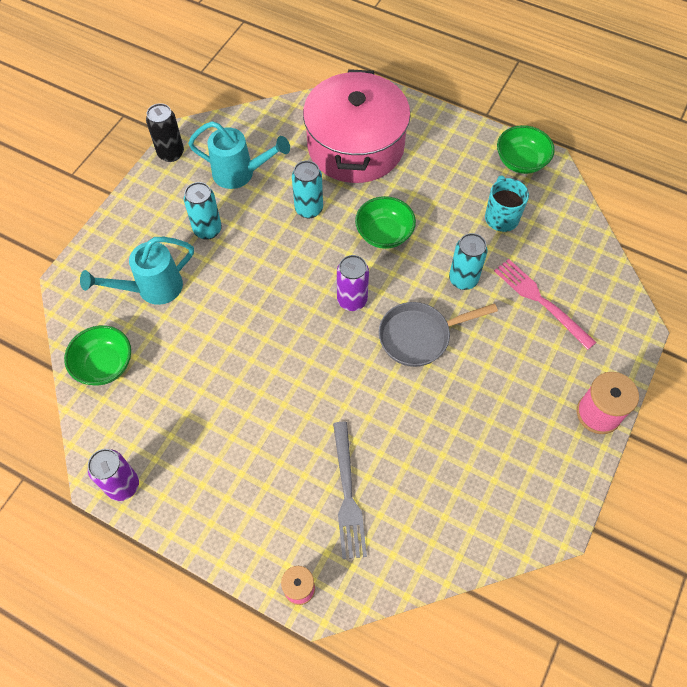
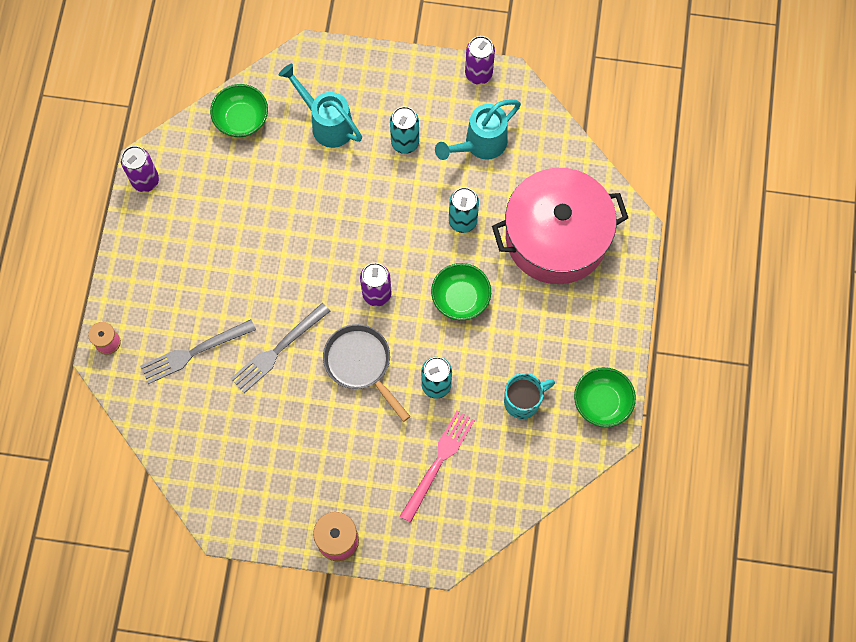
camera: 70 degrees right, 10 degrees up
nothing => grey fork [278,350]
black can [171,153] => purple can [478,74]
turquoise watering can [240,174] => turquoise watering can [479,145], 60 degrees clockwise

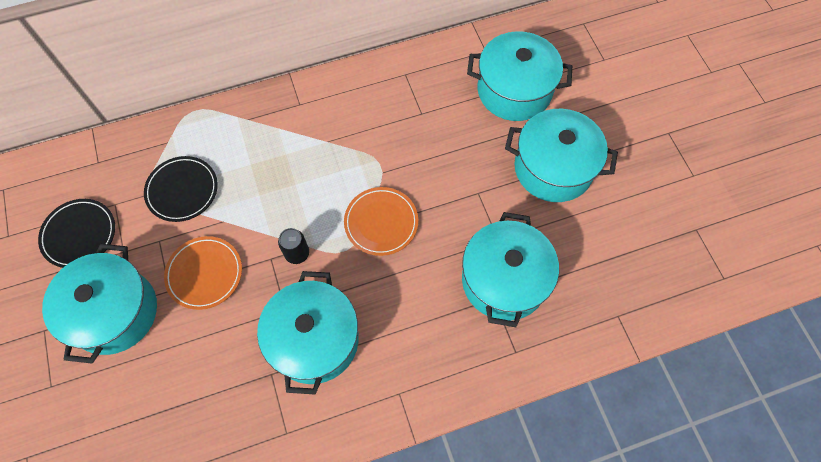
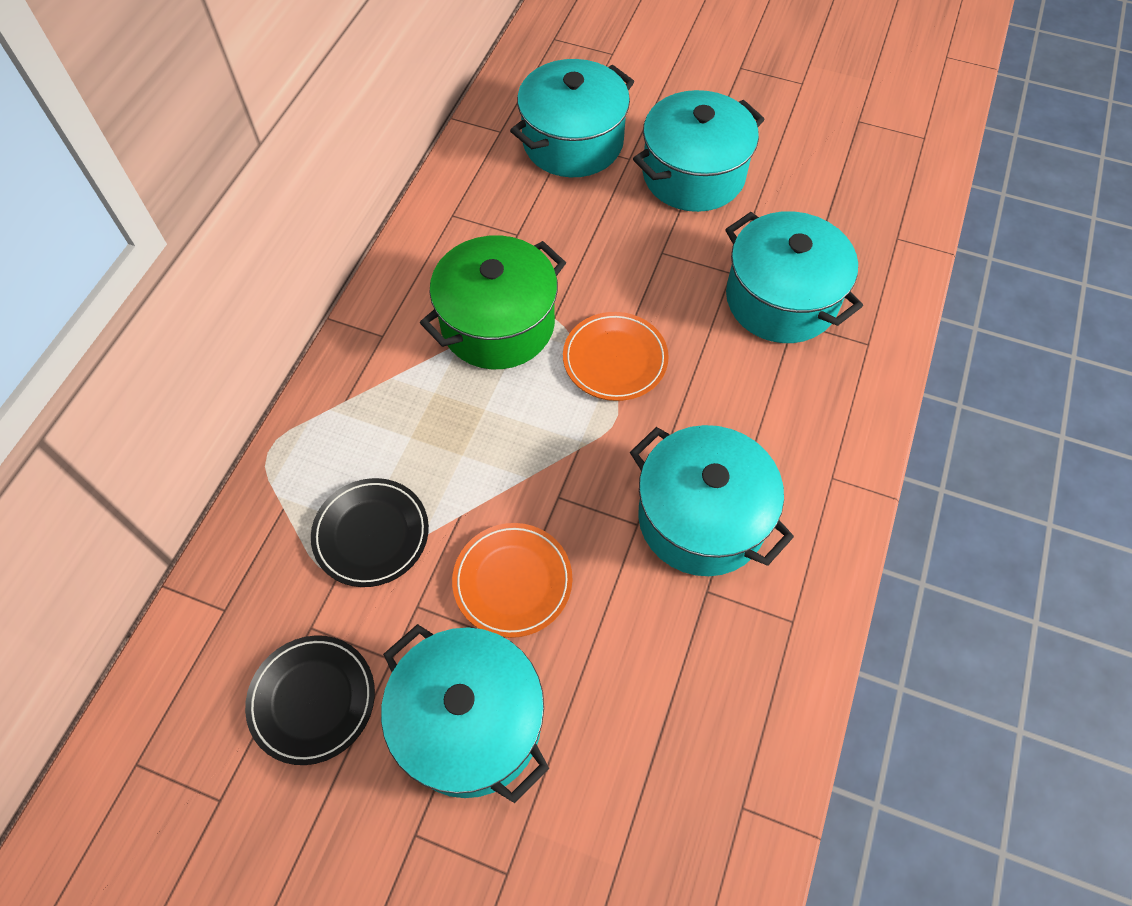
camera: 50 degrees left, 5 degrees down
black can [297,253] => nothing
nothing => green pot [498,324]

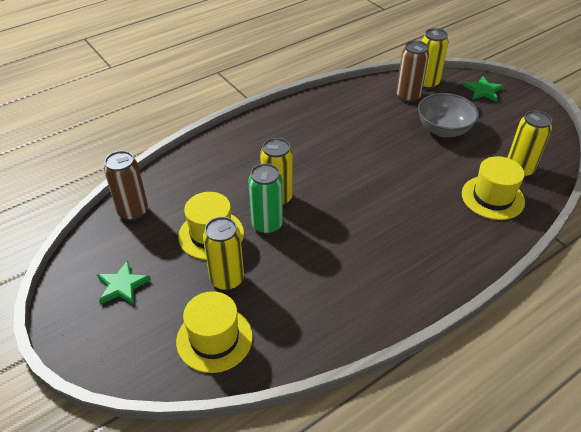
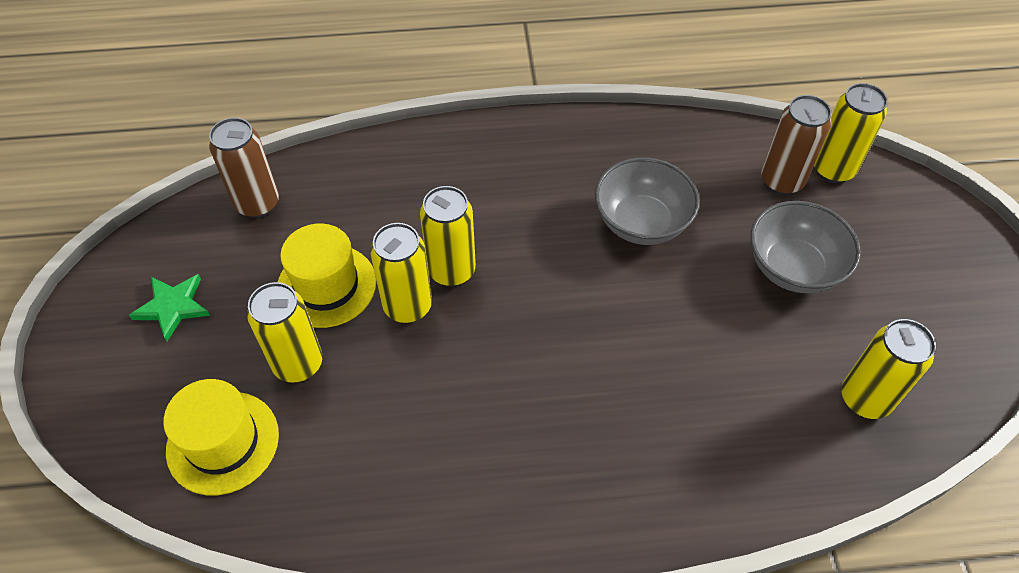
camera: 30 degrees right, 10 degrees up
yellow hat [492,197] => nothing
green star [483,91] => nothing
nothing => grey bowl [641,222]
green can [267,225] => yellow can [408,306]

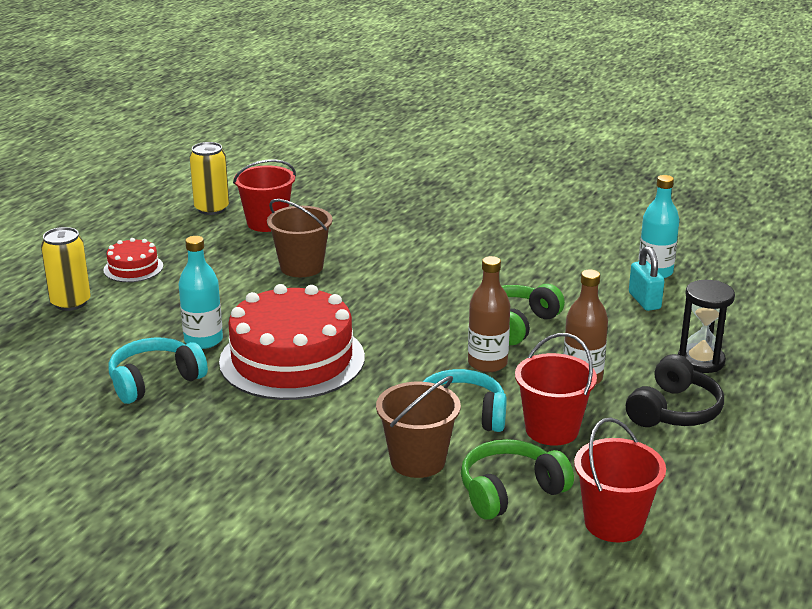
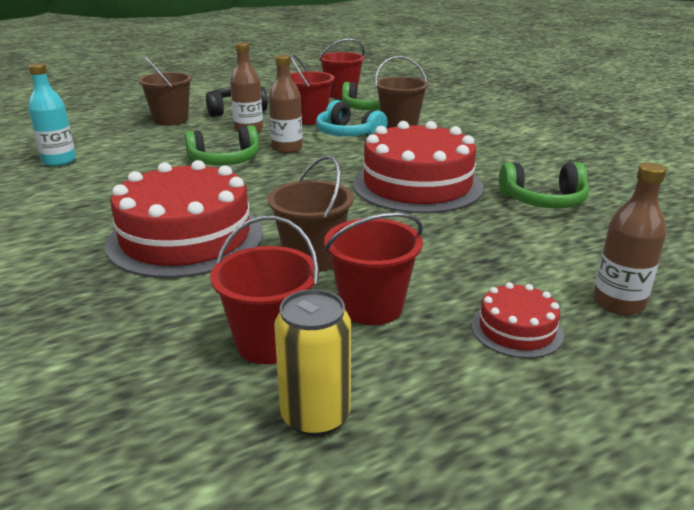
camera: 145 degrees left, 0 degrees up
turquoise bottle [203,340] => nothing
turquoise padlock [644,301] => nothing
nothing => red cake [186,238]
nothing => red bucket [371,307]
yellow can [70,302] => brown bottle [618,303]
black hourglass [701,361] => brown bucket [171,120]
turquoise headphones [154,381] => green headphones [543,201]

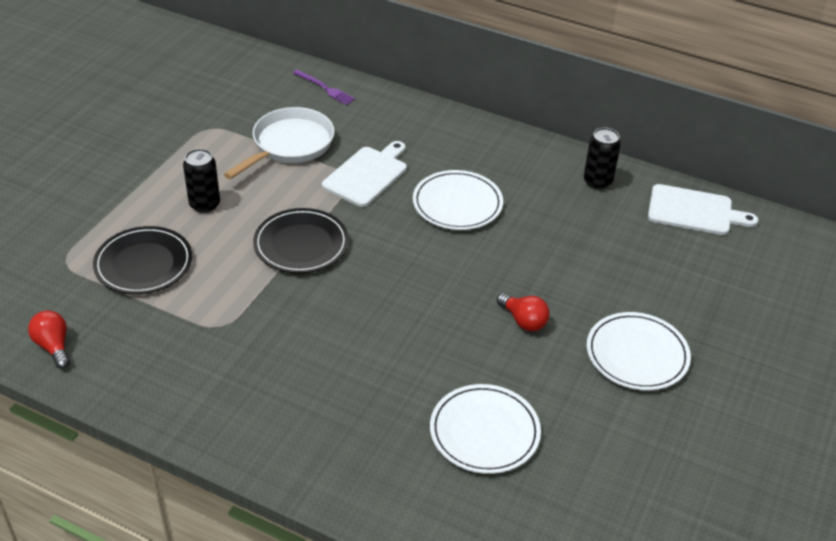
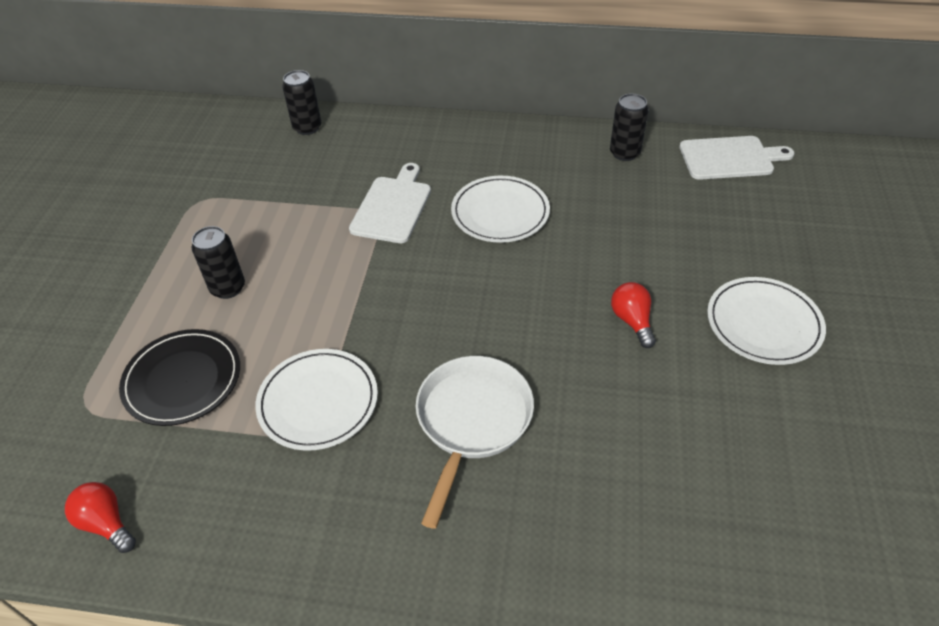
camera: 15 degrees left, 5 degrees up
black plate [301,244] => nothing
white pan [289,145] => white pan [472,421], move
white plate [484,432] => white plate [318,402], move
purple fork [325,88] => black can [307,128]
red light bulb [523,321] => red light bulb [632,321], 135 degrees counterclockwise

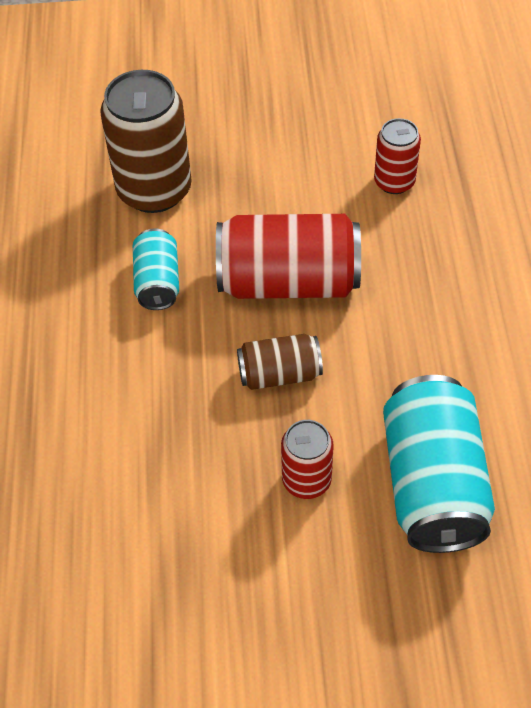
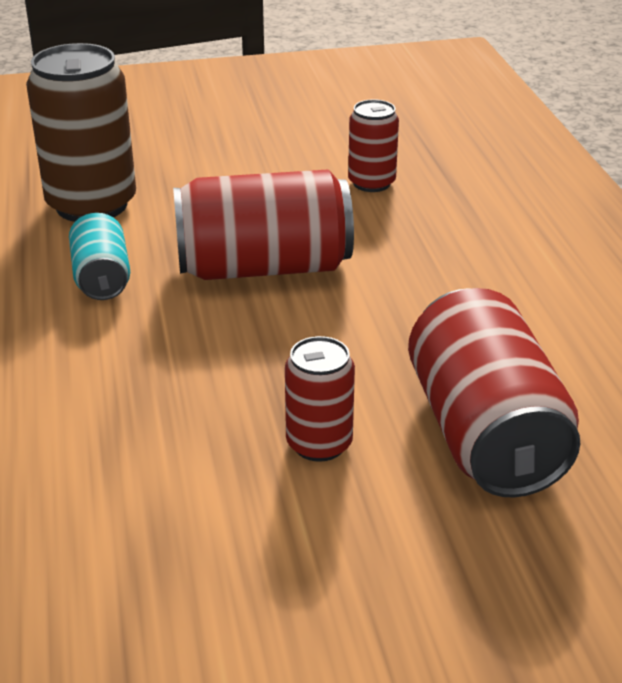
camera: 10 degrees left, 20 degrees down
brown can [279,374] => nothing
turquoise can [432,483] => red can [484,433]

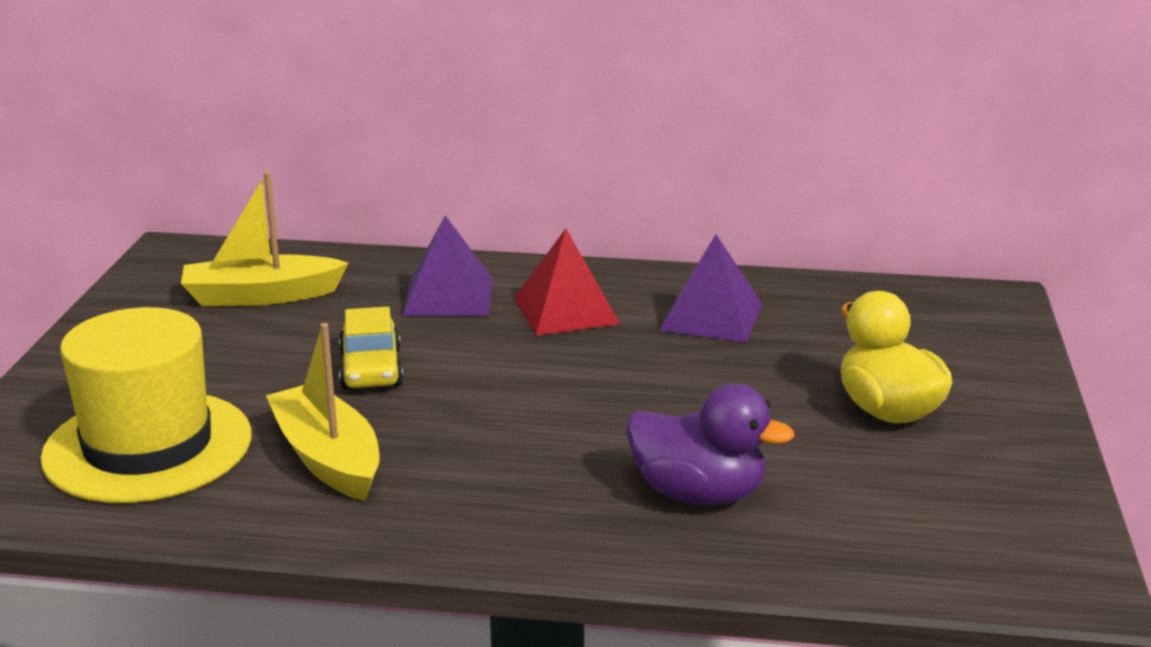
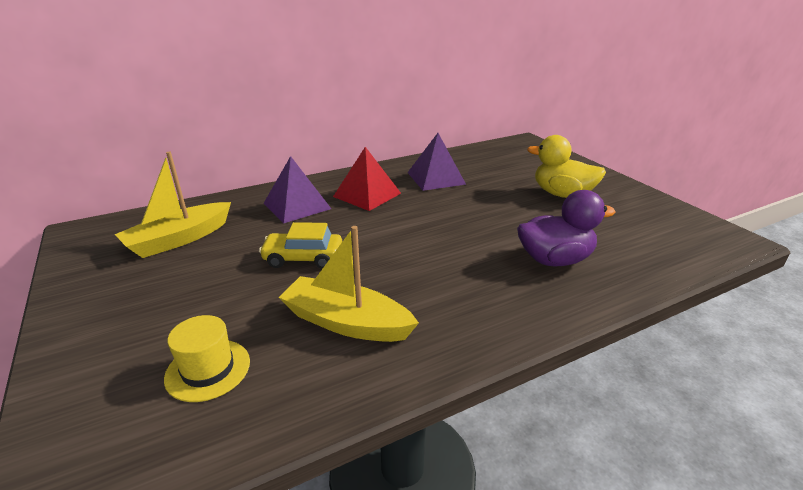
camera: 35 degrees left, 5 degrees up
yellow car [371,369] => yellow car [303,258], 135 degrees clockwise
yellow hat [148,446] => yellow hat [208,369], x0.49

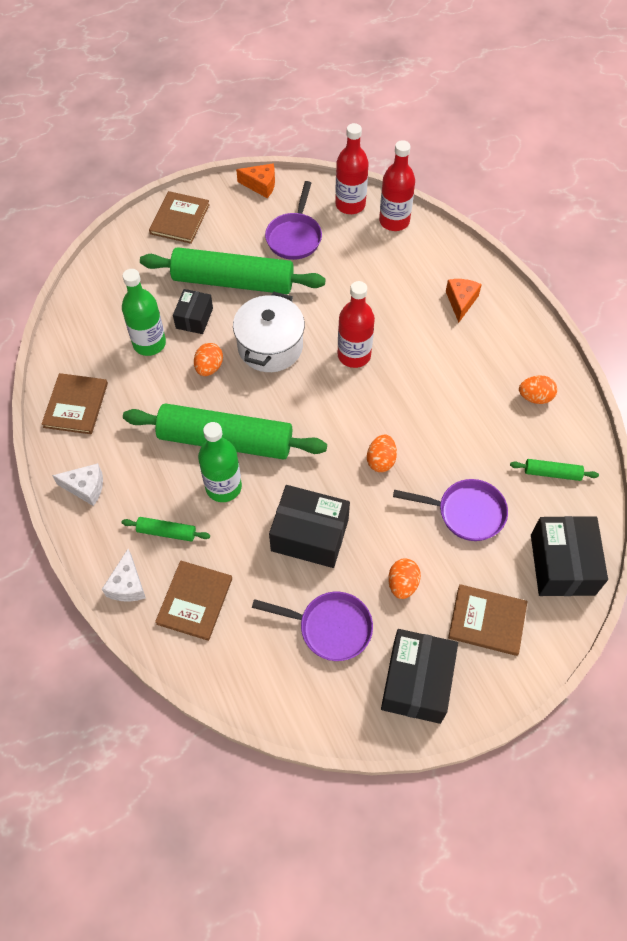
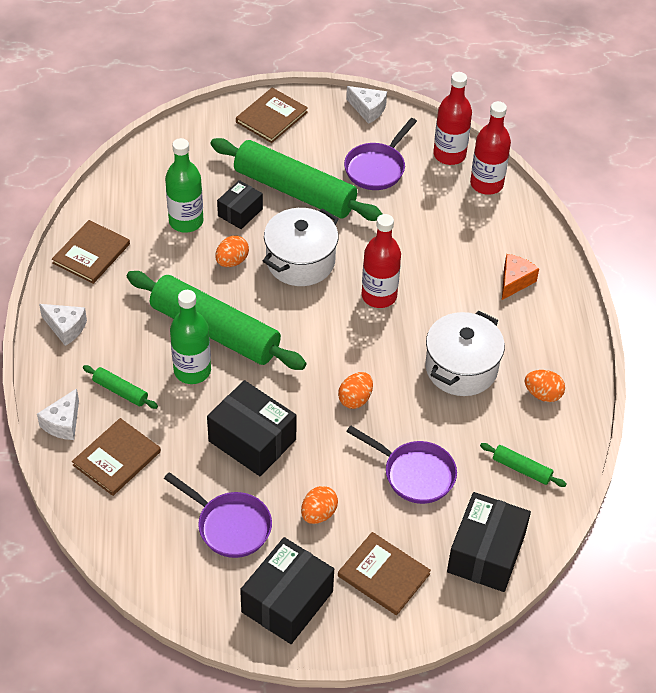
camera: 20 degrees right, 10 degrees down
nothing => white pot [461,368]
orange cheese [261,185] => white cheese [368,109]

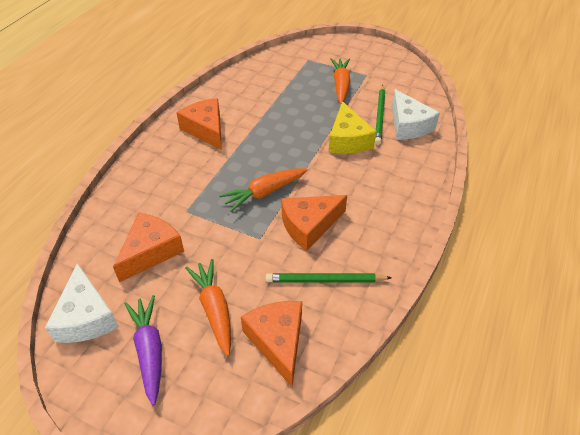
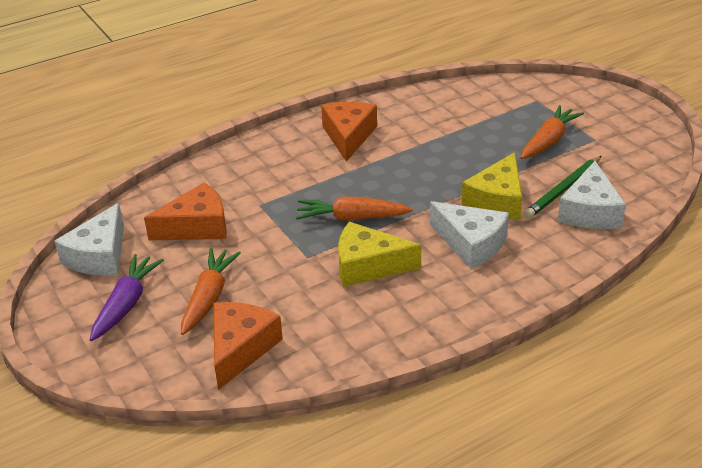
camera: 35 degrees right, 10 degrees down
green pencil [325,280] => nothing
nothing => white cheese [471,243]
orange cheese [309,225] => yellow cheese [368,266]

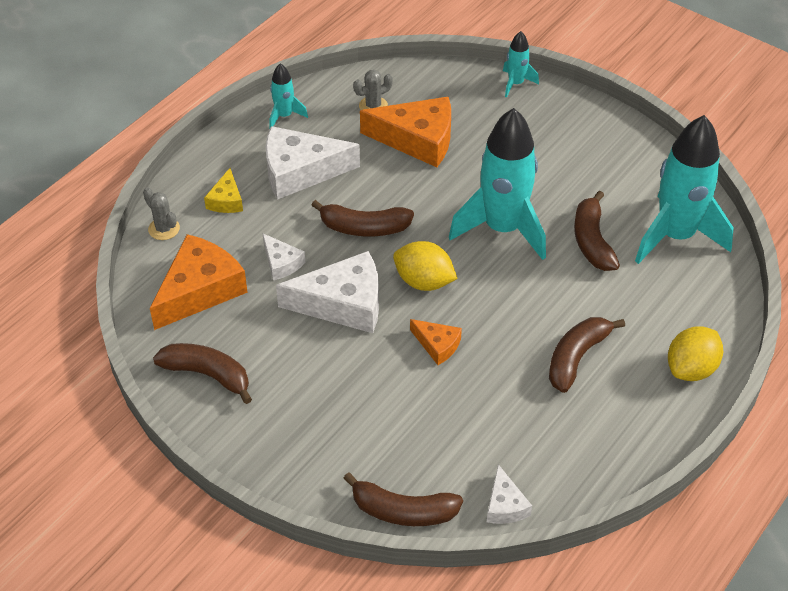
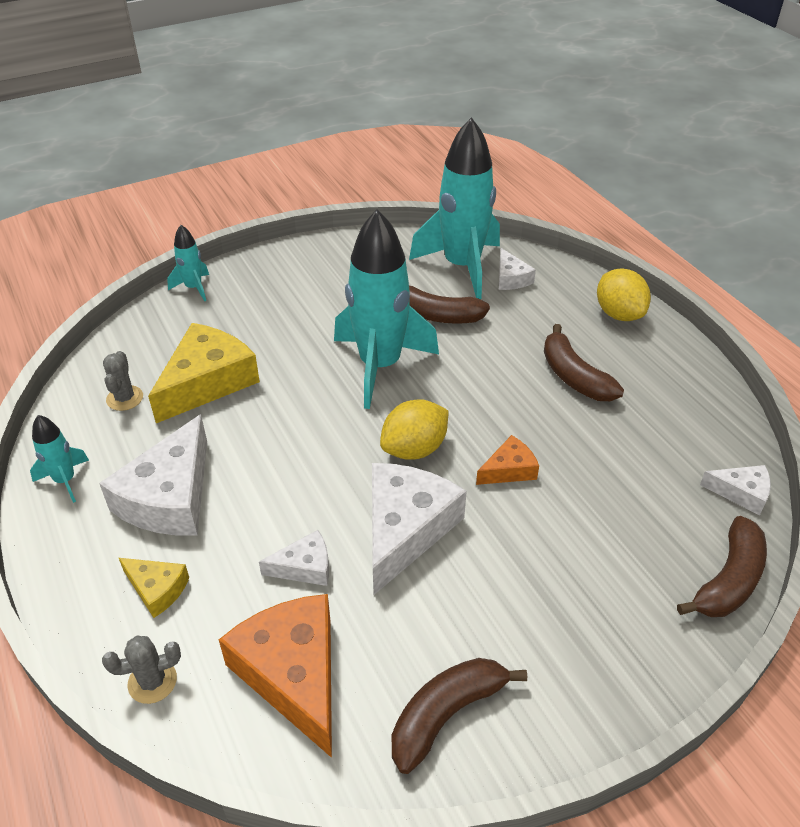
camera: 65 degrees left, 5 degrees down
brown banana [364,228] => nothing
nothing => white cheese [511,278]
orange cheese [418,140] => yellow cheese [207,382]

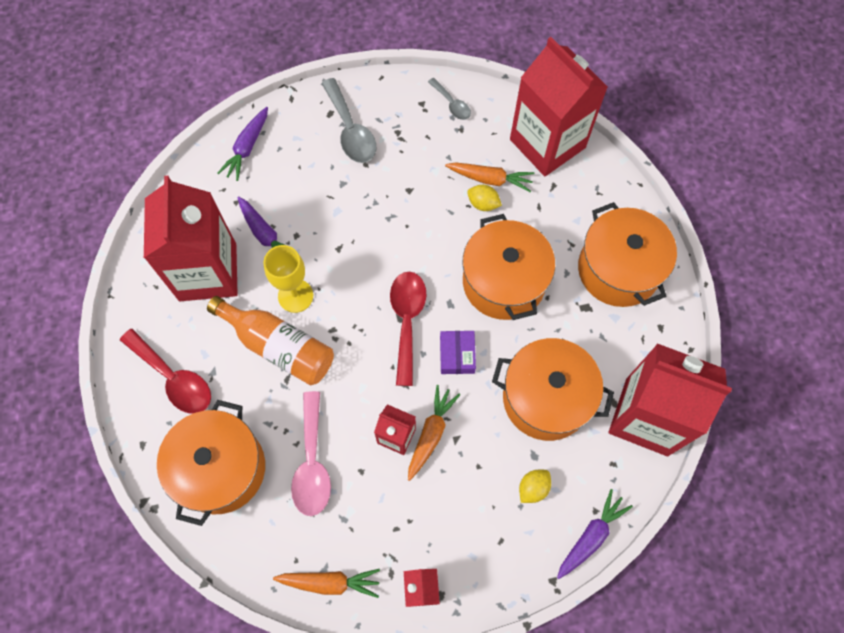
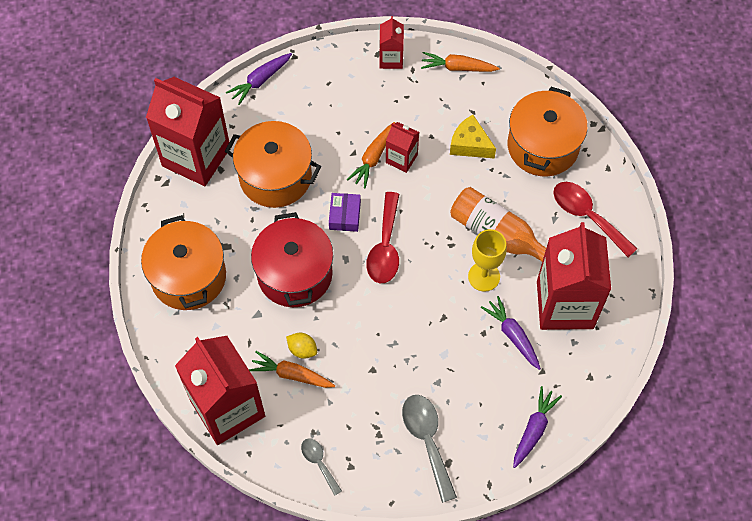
camera: 175 degrees left, 5 degrees down
yellow lemon [533,488] => nothing
pink spoon [312,463] => yellow cheese [470,144]
orange pot [503,282] => red pot [295,274]

